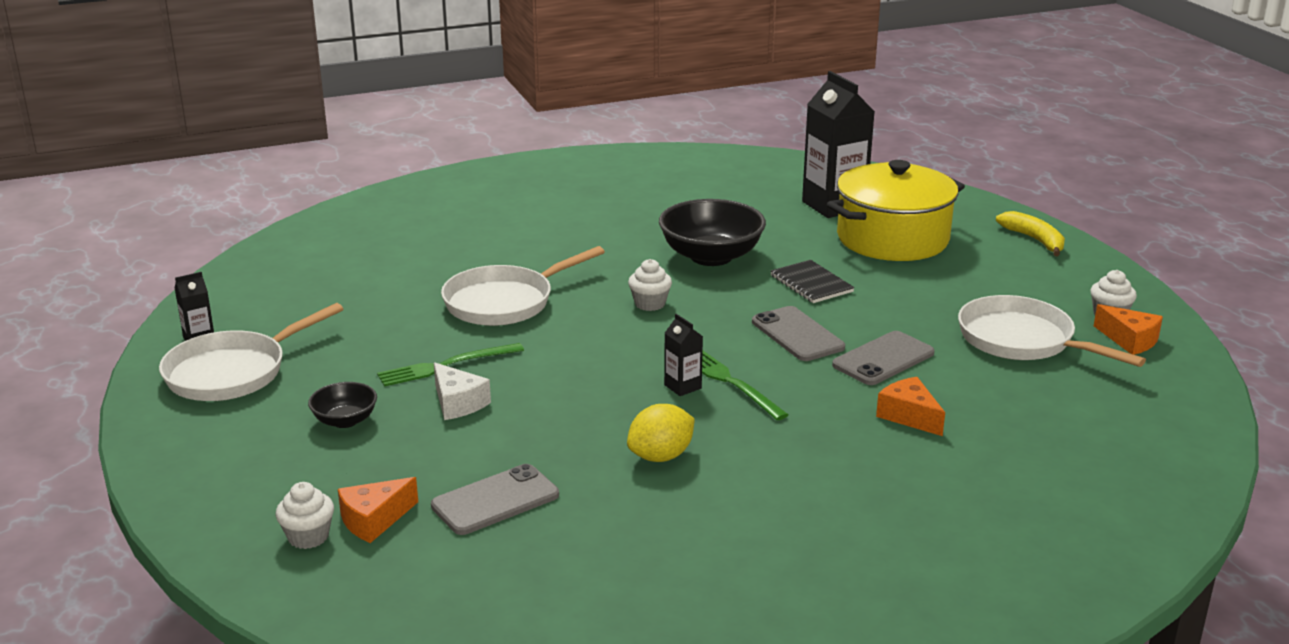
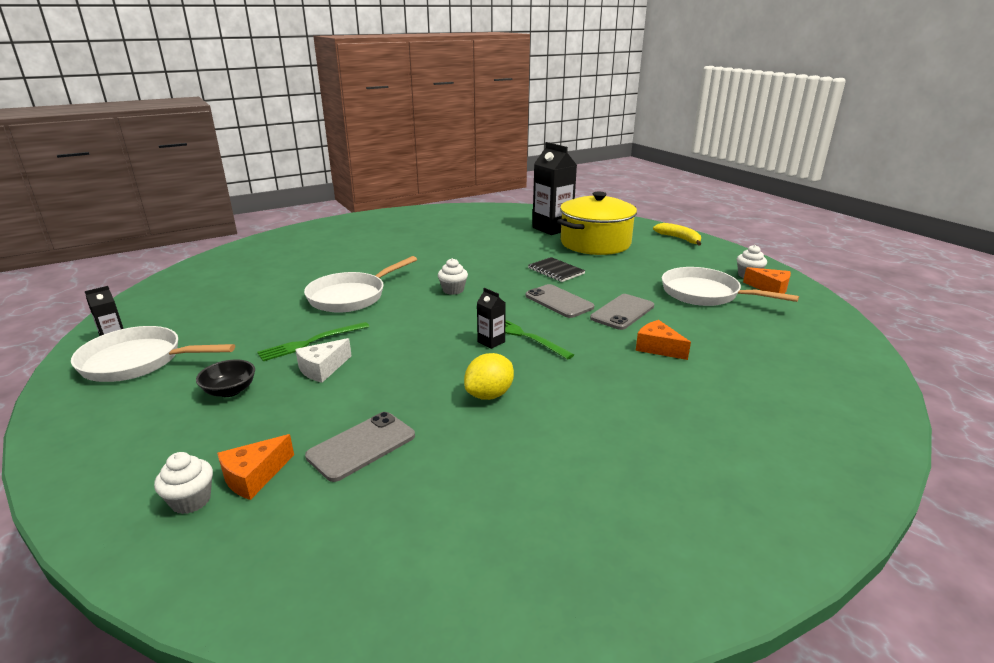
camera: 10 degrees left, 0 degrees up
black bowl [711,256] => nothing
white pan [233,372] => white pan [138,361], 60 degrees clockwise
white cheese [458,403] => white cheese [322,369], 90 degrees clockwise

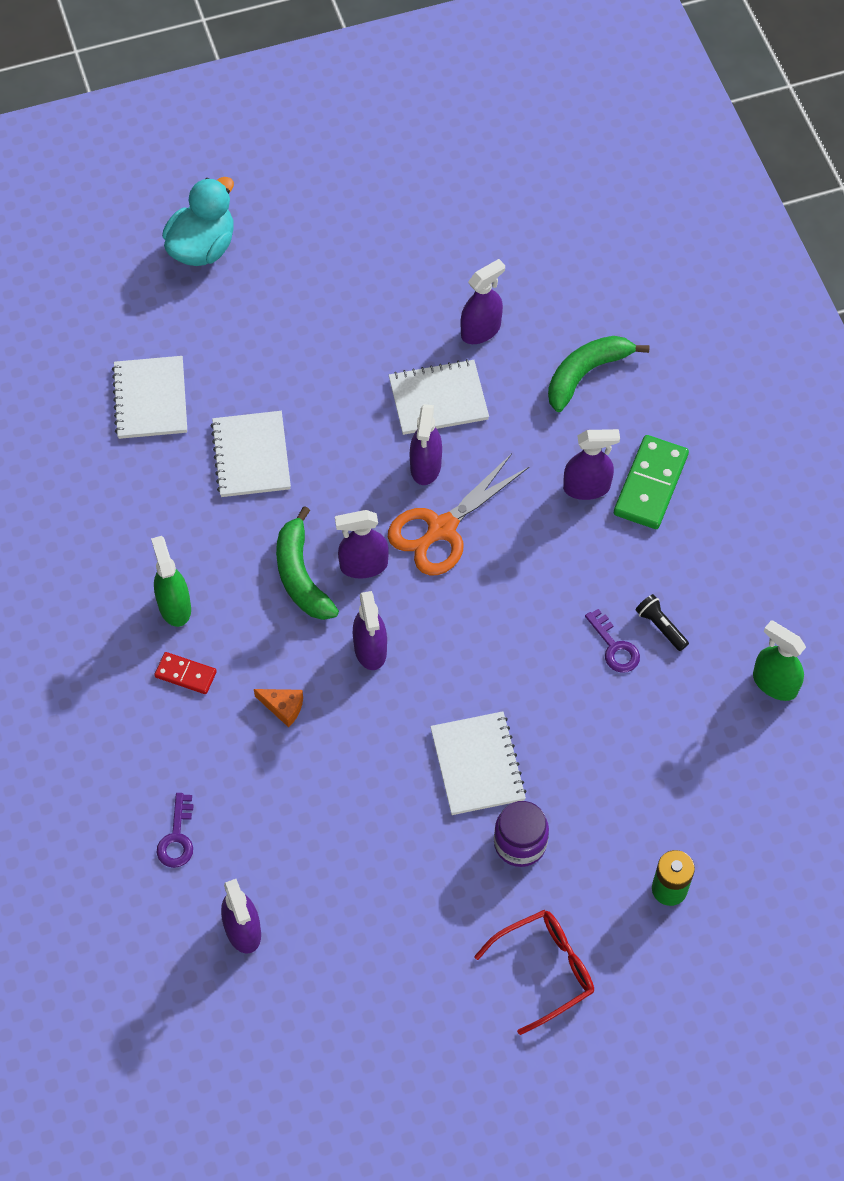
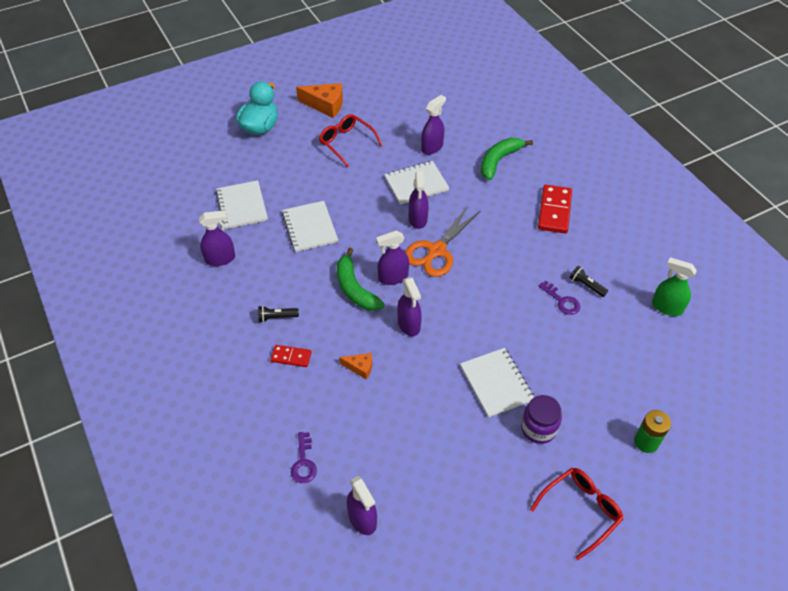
camera: 10 degrees left, 10 degrees down
nothing => orange cheese [325,105]
nothing => red glasses [346,143]
purple spray bottle [586,487] => purple spray bottle [220,259], move
green spray bottle [174,606] => black flashlight [276,317]
green domino [650,484] => red domino [554,211]

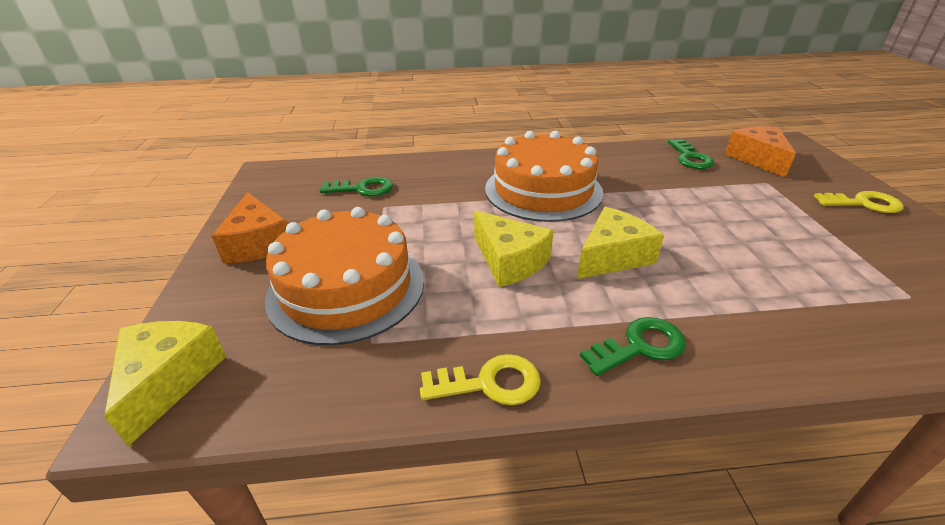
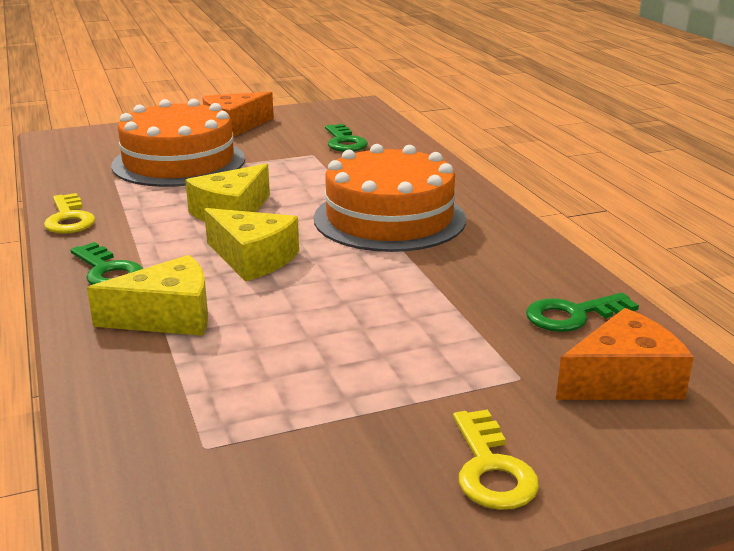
camera: 75 degrees right, 10 degrees down
yellow cheese [168,380] => yellow cheese [167,316], move

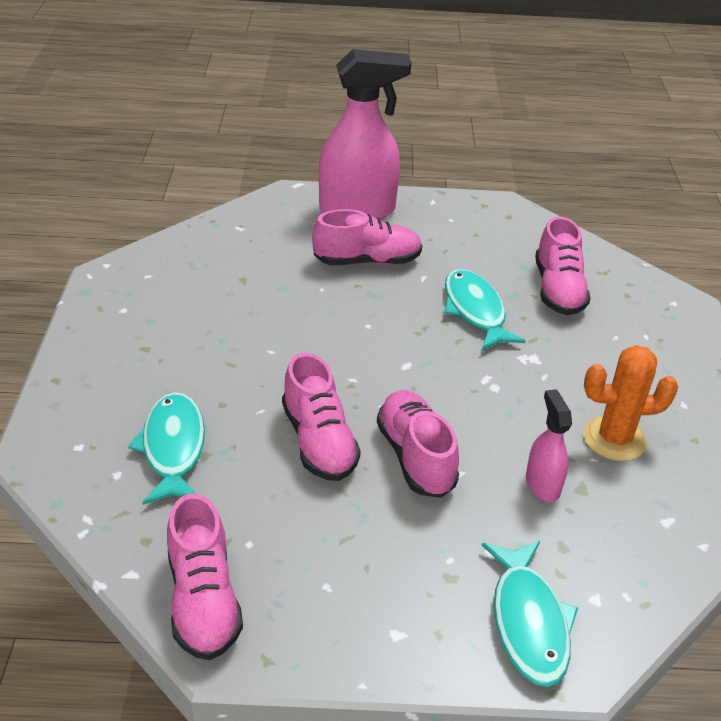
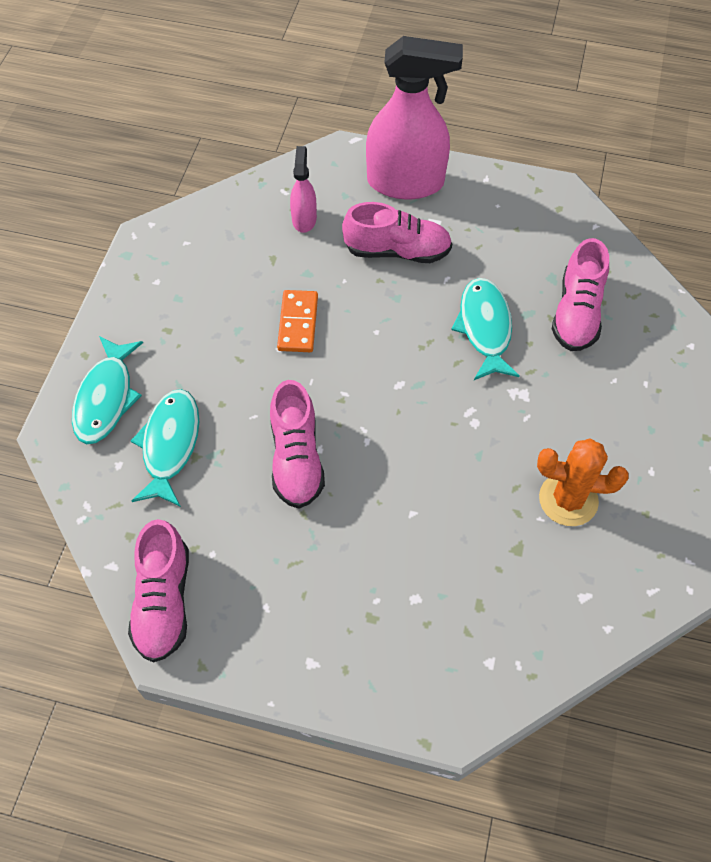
camera: 15 degrees right, 20 degrees up
pink shoe [415,457] => nothing
nothing => orange domino [298,323]
turquoise fish [528,621] => turquoise fish [106,398], move
pink spray bottle [542,484] => pink spray bottle [304,219], move

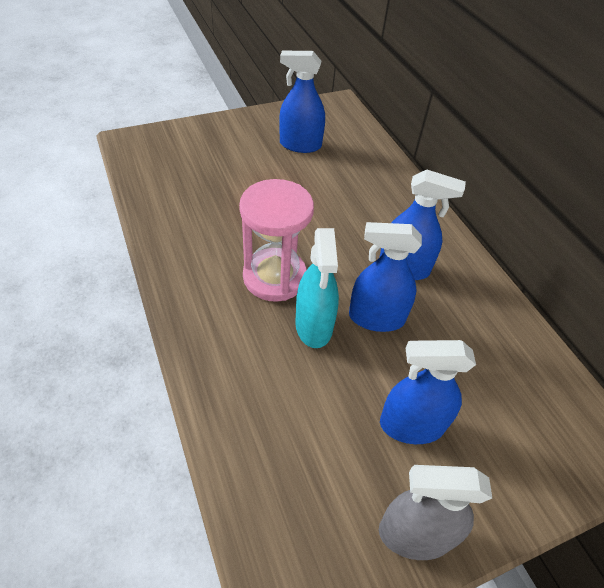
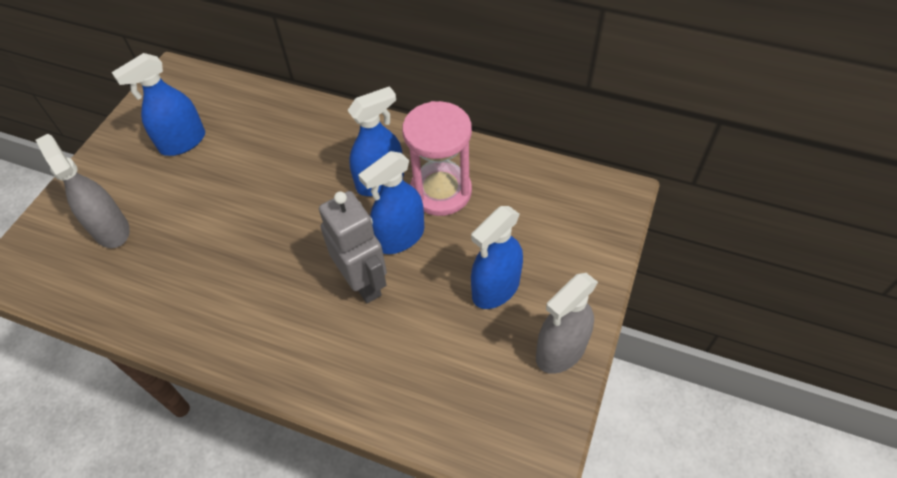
camera: 40 degrees left, 5 degrees up
nothing => grey spray bottle [111,230]
pink hourglass [275,277] => pink hourglass [441,191], move
turquoise spray bottle [314,325] => grey robot [363,282]

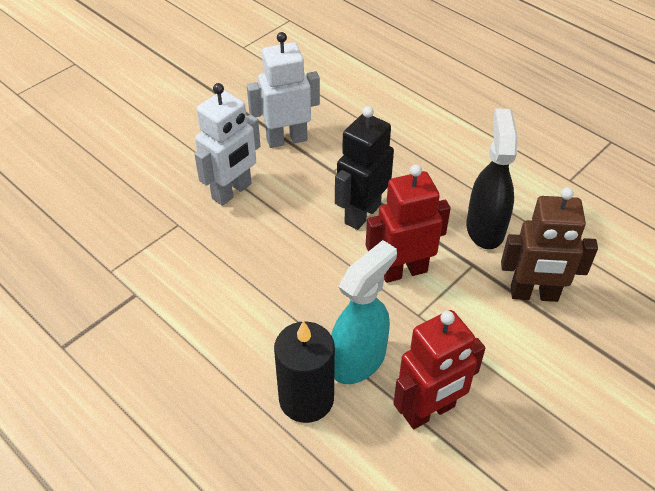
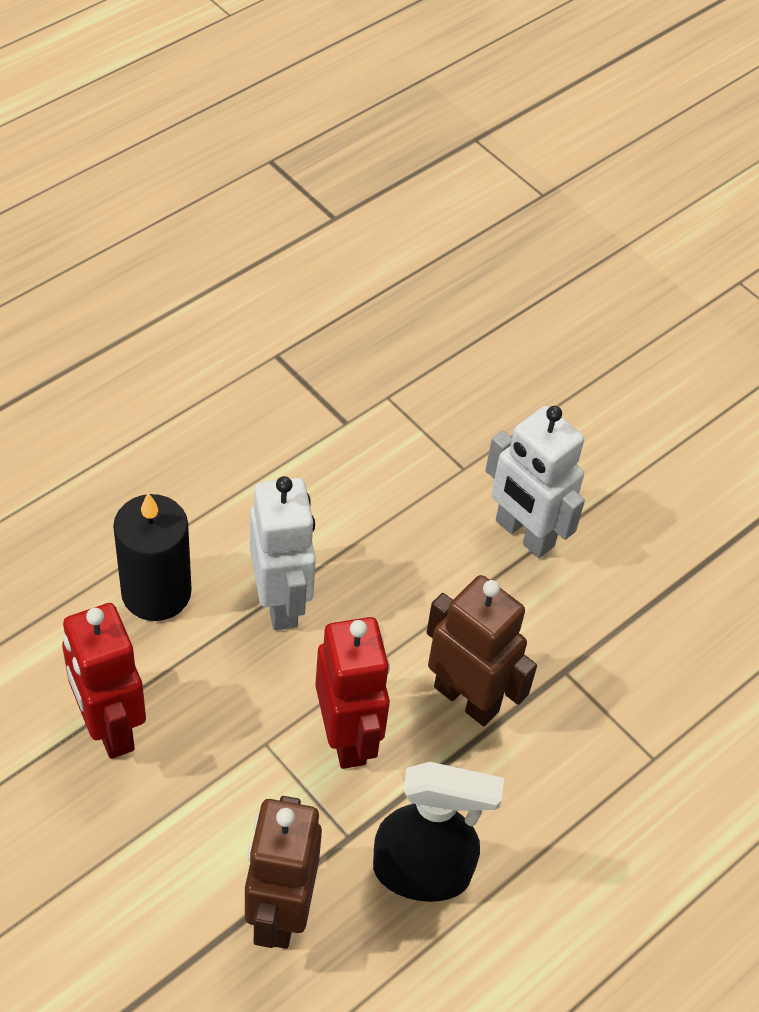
camera: 90 degrees right, 5 degrees up
turquoise spray bottle [359,360] => nothing
white robot [286,139] => white robot [281,602], move
black robot [362,214] => brown robot [467,698]

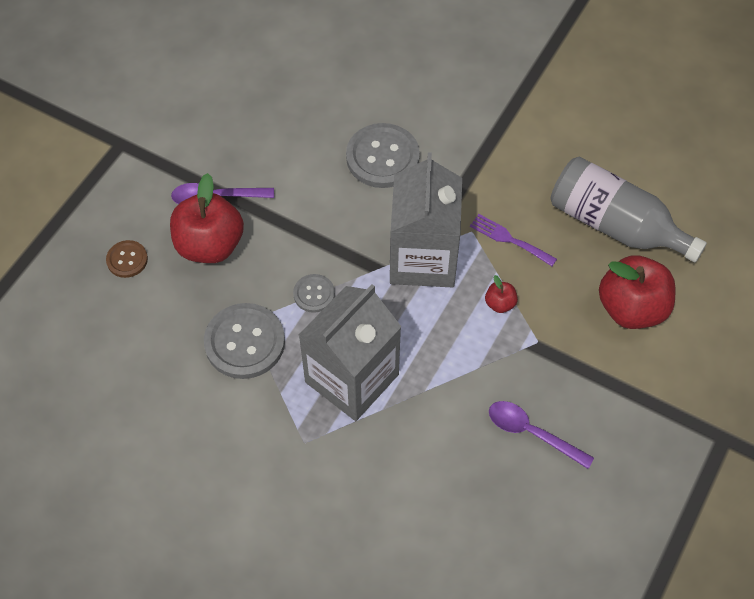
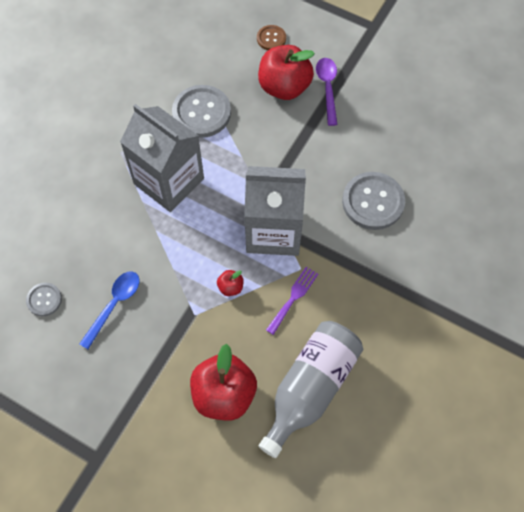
camera: 90 degrees right, 5 degrees up
grey button [314,294] => grey button [44,300], move
purple spoon [531,432] => blue spoon [114,305]

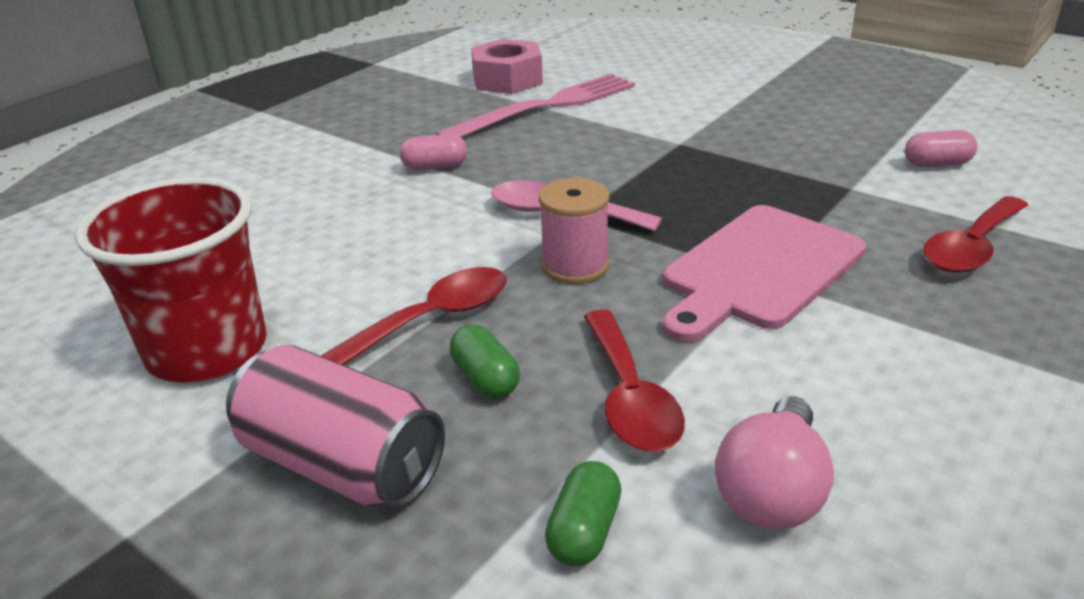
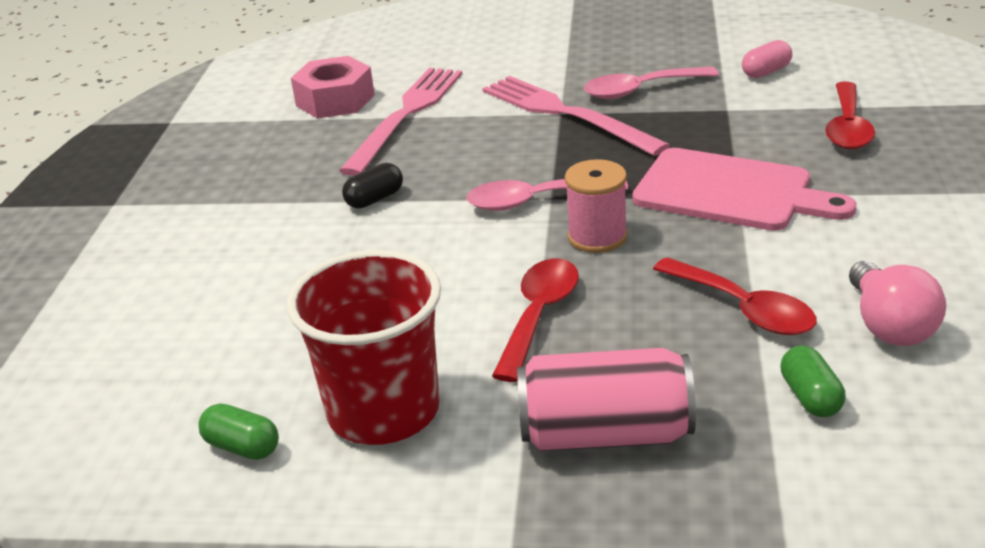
camera: 30 degrees left, 0 degrees up
nothing => pink fork [566,114]
nothing => pink spoon [640,90]
green capsule [485,379] => green capsule [242,447], move
pink capsule [435,167] => black capsule [374,199]
pink cutting board [758,270] => pink cutting board [730,192], 75 degrees counterclockwise

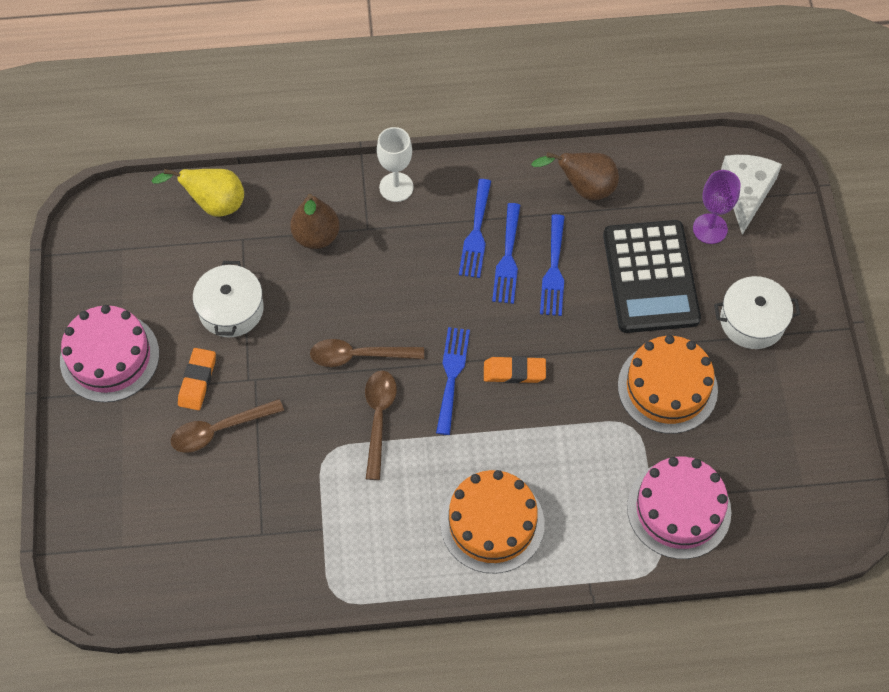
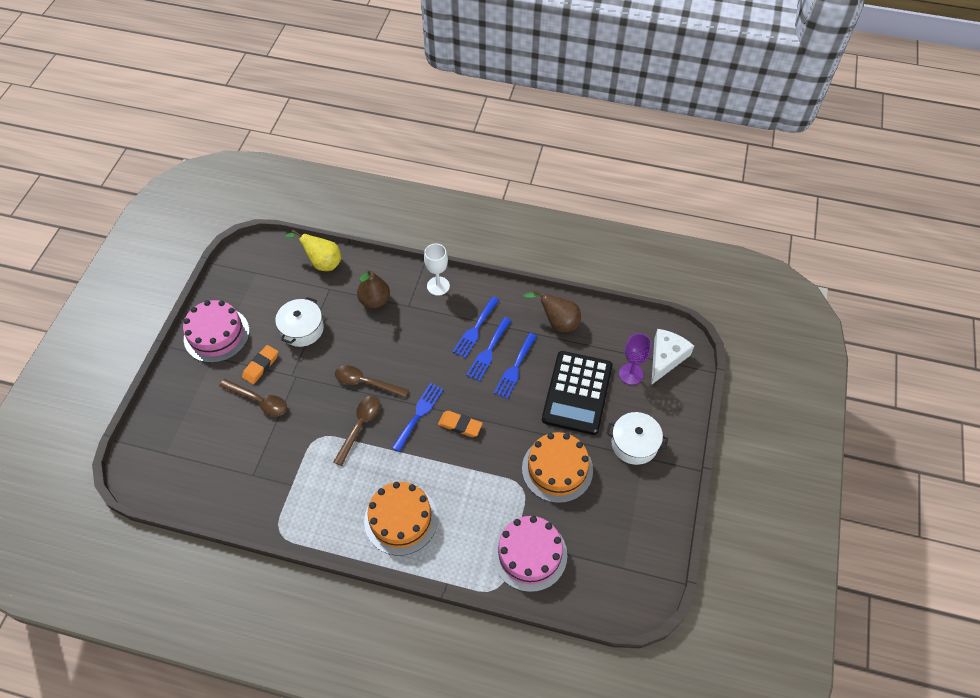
camera: 20 degrees right, 5 degrees down
brown spoon [219,430] => brown spoon [259,400], 150 degrees counterclockwise

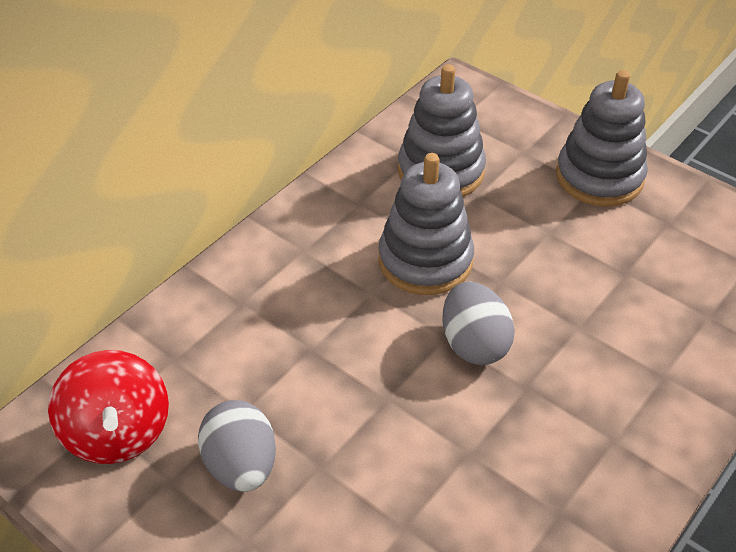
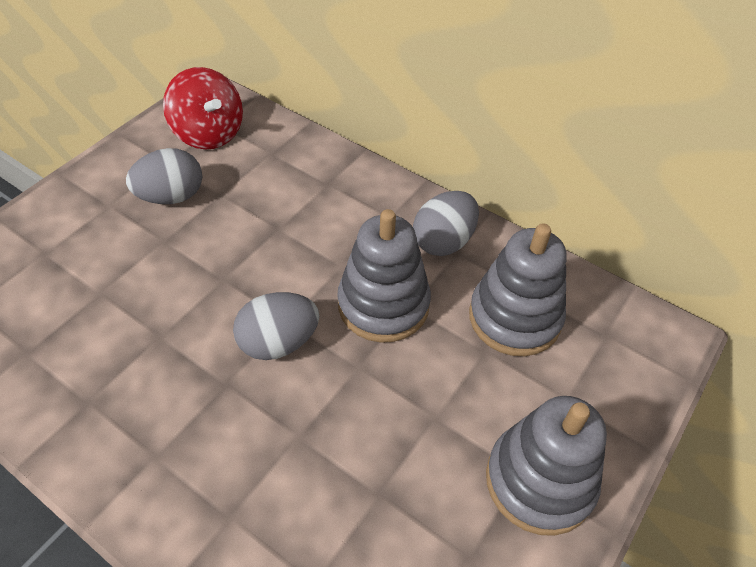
camera: 85 degrees right, 5 degrees up
nothing => grey egg [443,241]
red spinning top [117,432] => red spinning top [209,133], 105 degrees counterclockwise

